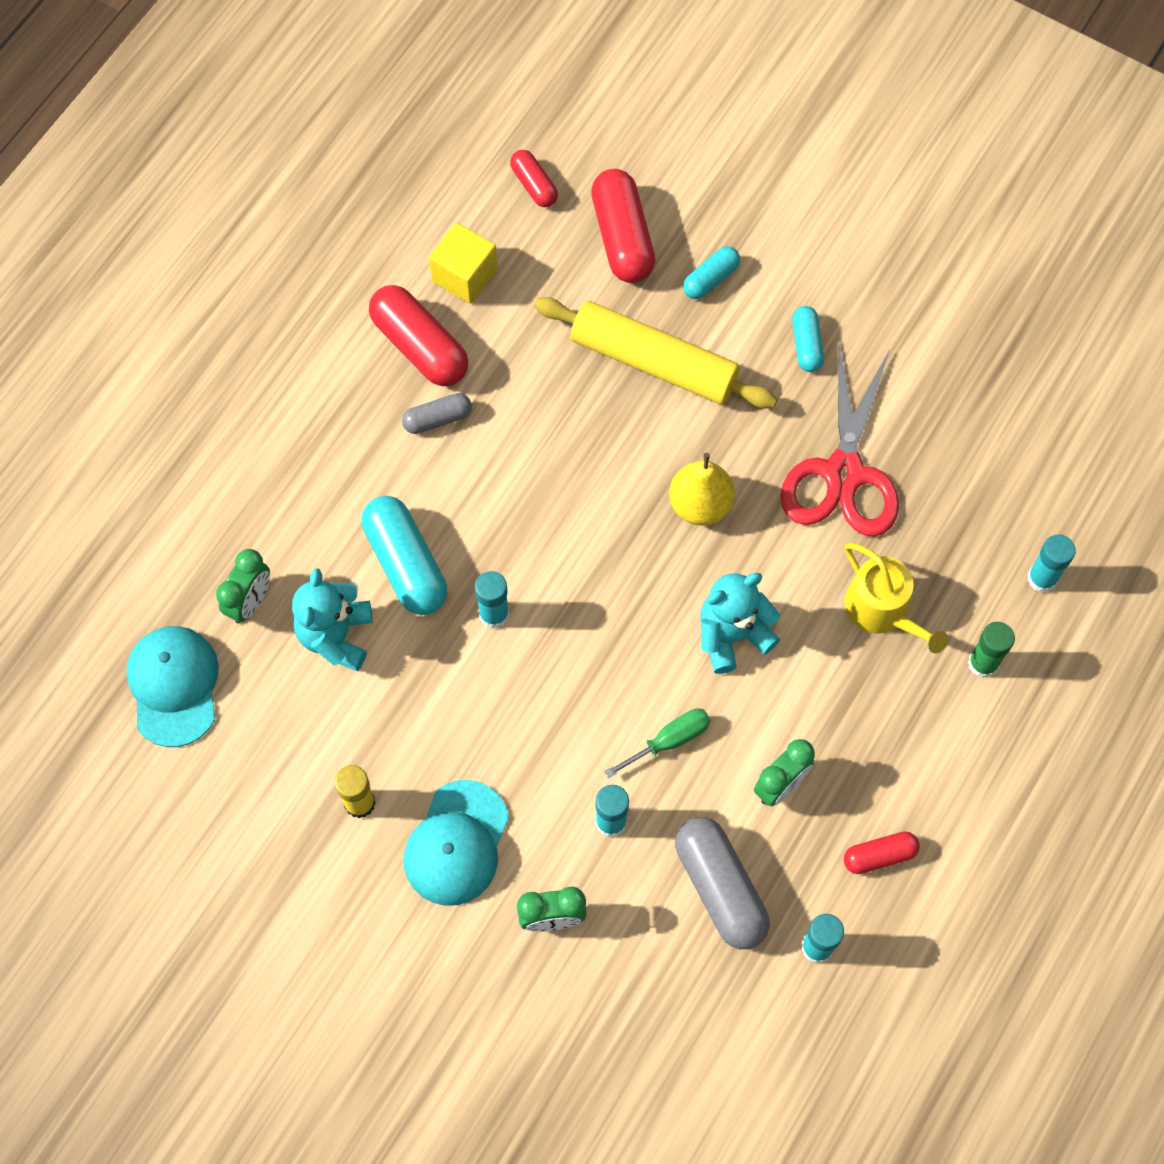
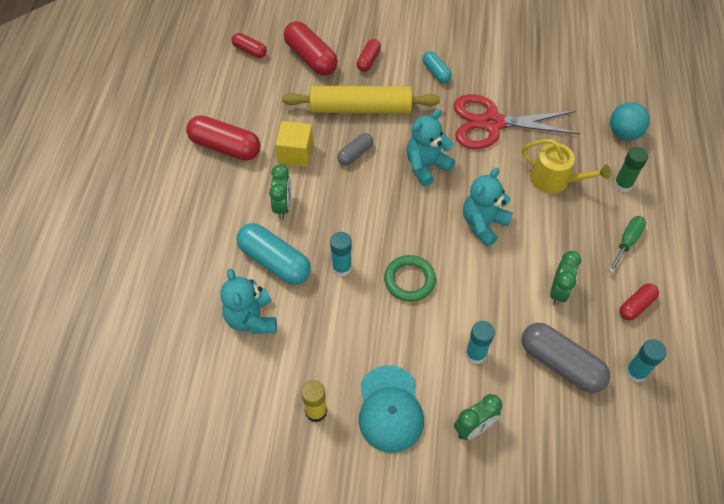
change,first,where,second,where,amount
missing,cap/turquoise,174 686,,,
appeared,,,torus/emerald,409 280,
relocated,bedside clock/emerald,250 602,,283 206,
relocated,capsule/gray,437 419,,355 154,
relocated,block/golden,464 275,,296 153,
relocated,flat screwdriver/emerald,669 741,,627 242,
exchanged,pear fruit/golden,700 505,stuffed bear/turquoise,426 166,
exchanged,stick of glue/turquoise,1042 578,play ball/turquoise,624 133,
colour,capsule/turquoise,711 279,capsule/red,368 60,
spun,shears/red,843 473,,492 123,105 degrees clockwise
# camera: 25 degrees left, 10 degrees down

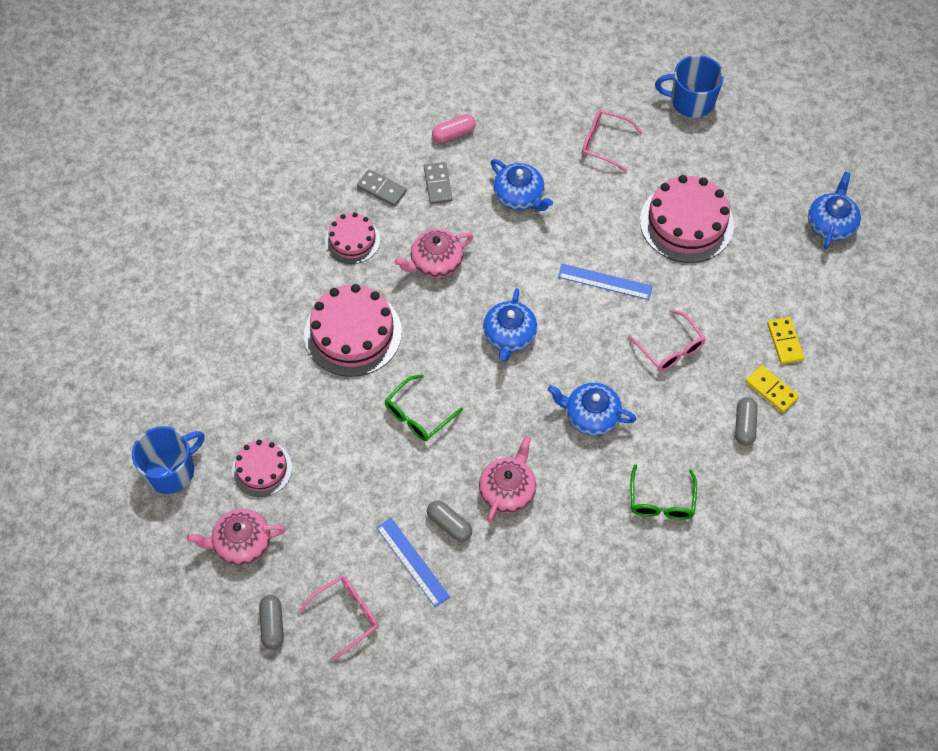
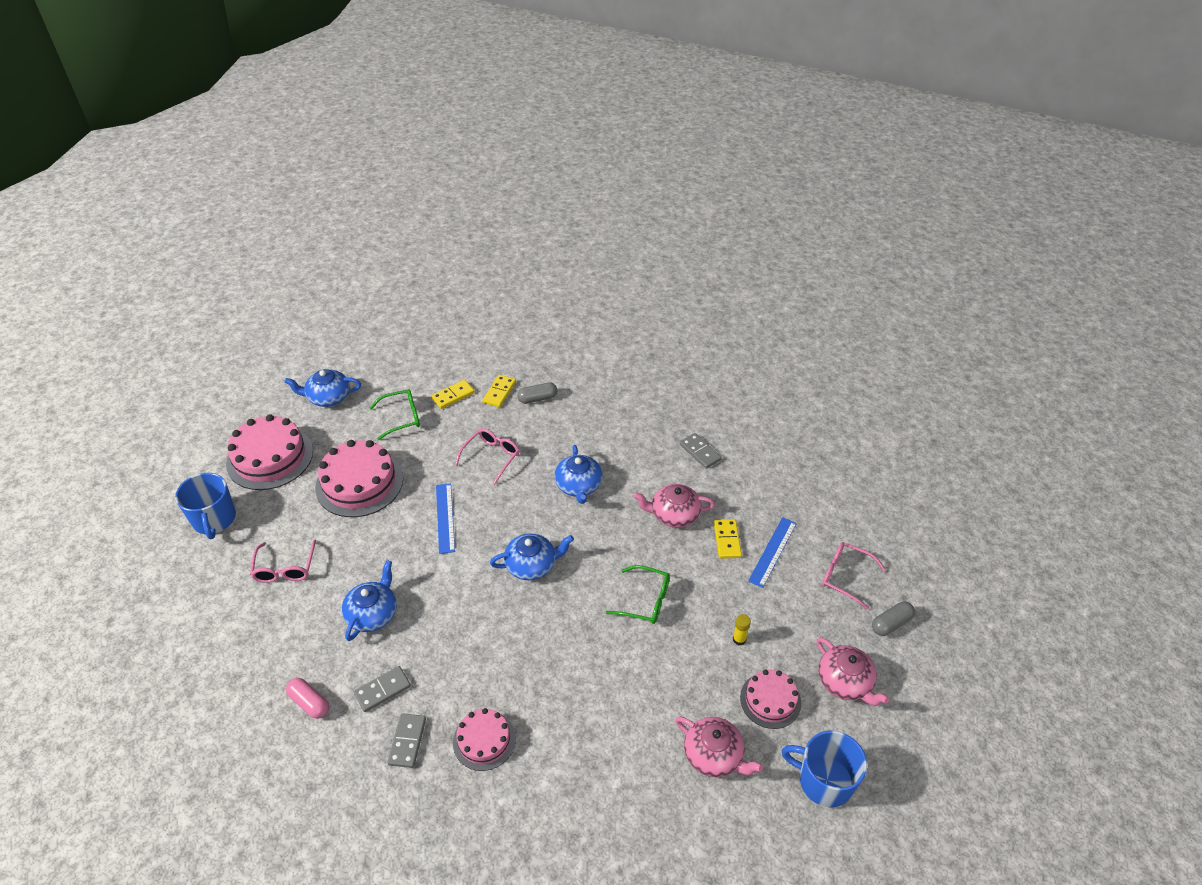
change,first,where,second,where,amount
appeared,,,domino/gray,700 452,
appeared,,,stick of glue/golden,739 639,
relocated,gateau/rosy,353 333,,270 457,
relocated,china teapot/rosy,435 262,,714 755,
relocated,spectacles/emerald,661 501,,402 417,
exchanged,capsule/gray,449 525,domino/golden,727 540,
# camera: 115 degrees left, 15 degrees down

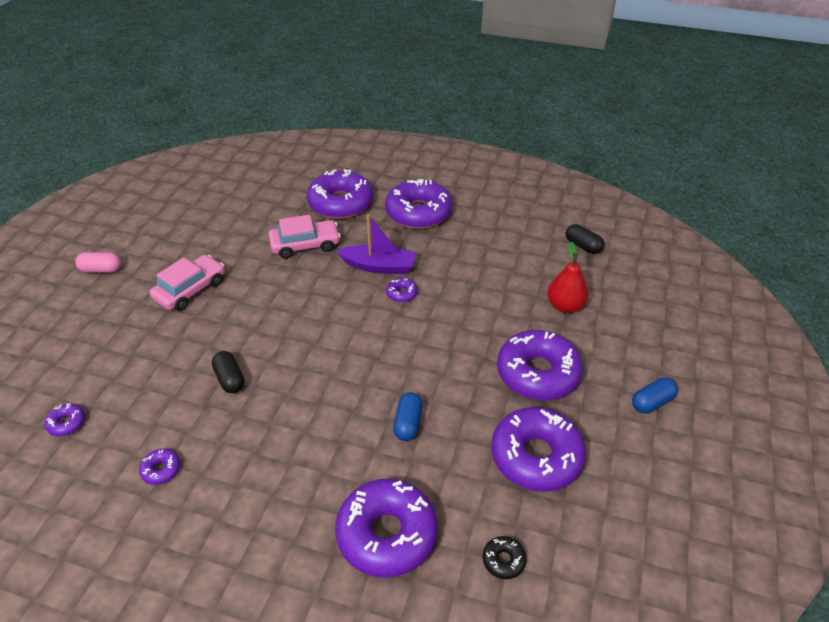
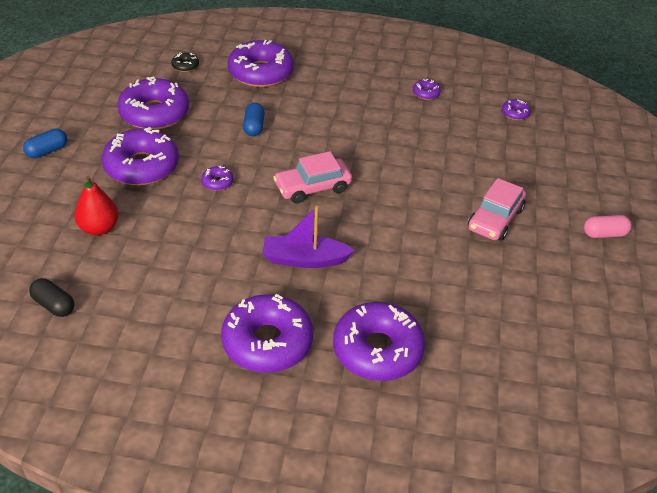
change,first,where,second,where,amount
missing,capsule/jet-black,230 379,,,
relocated,automobile/rosy,305 245,,312 187,
relocated,doughnut/royal purple,401 293,,217 182,
# camera: 170 degrees right, 0 degrees up

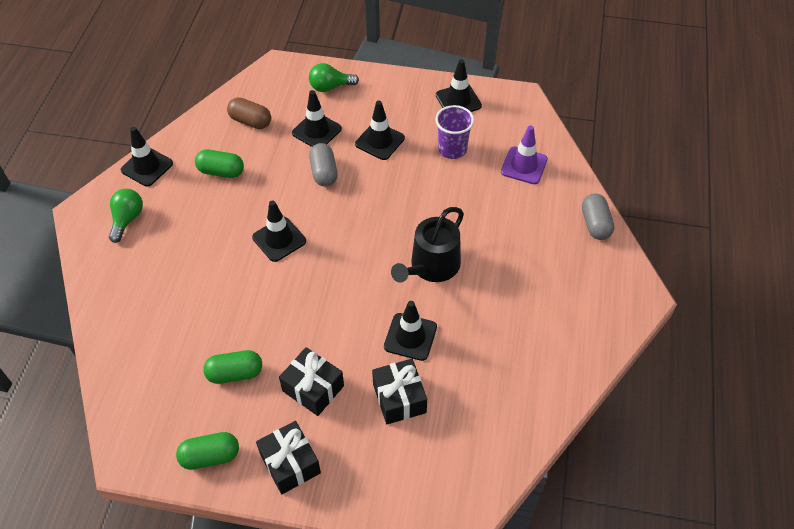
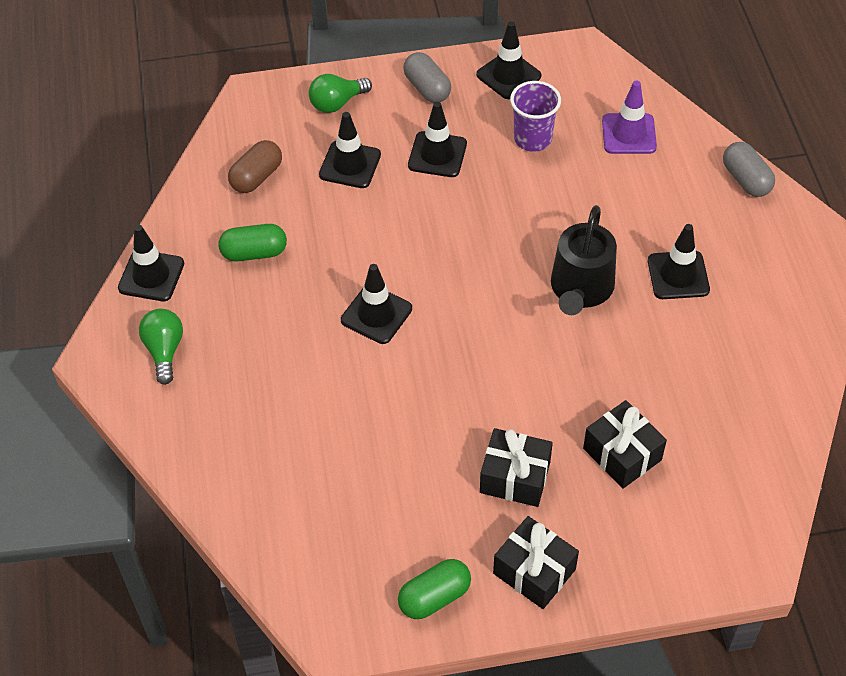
change,first,where,second,where,amount
missing,capsule/emerald,235 373,,,
relocated,capsule/gray,324 172,,427 88,
relocated,road cone/jet-black,410 337,,678 275,
spun,capsule/dark brown,250 121,,256 177,60 degrees counterclockwise
# camera: 20 degrees left, 0 degrees up

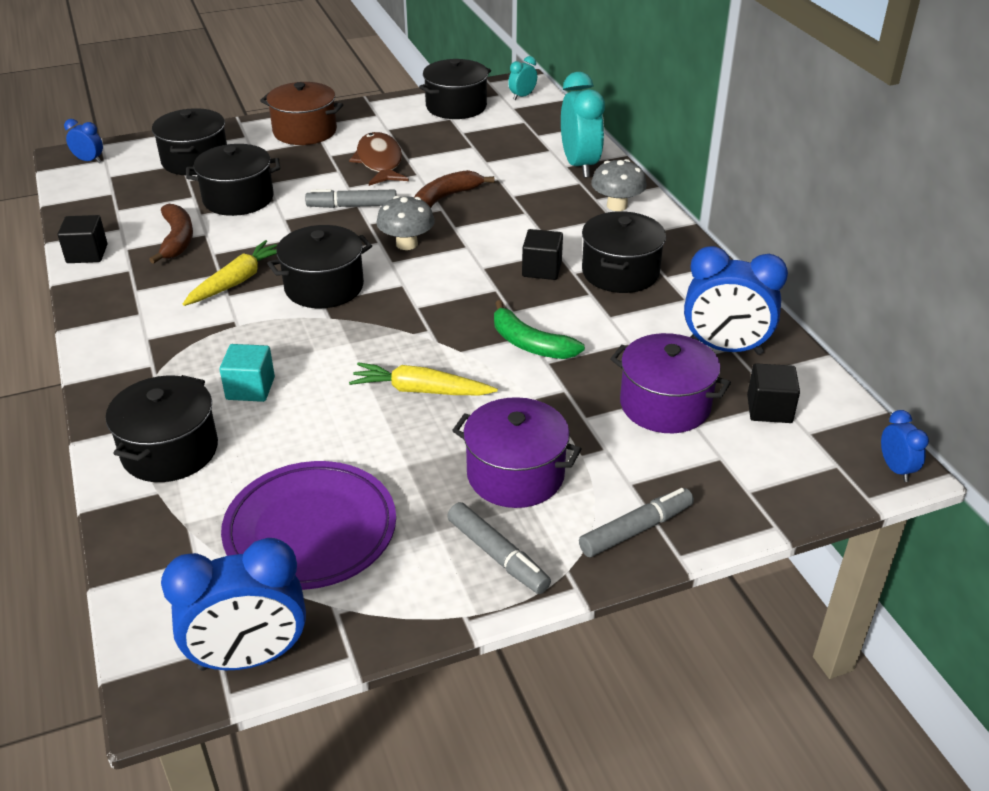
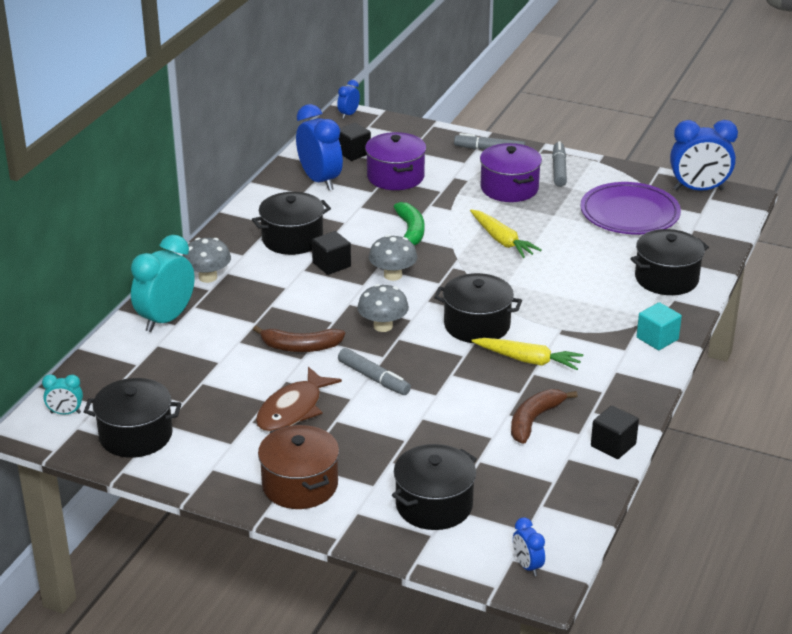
change,first,where,second,where,amount
missing,pot/jet-black,238 199,,,
appeared,,,mushroom/gray,393 275,
relocated,block/turquoise,250 388,,657 338,
spun,bedside clock/blue,249 657,,698 189,150 degrees clockwise
spun,root vegetable/golden,236 281,,528 360,150 degrees counterclockwise
# camera: 135 degrees left, 5 degrees down

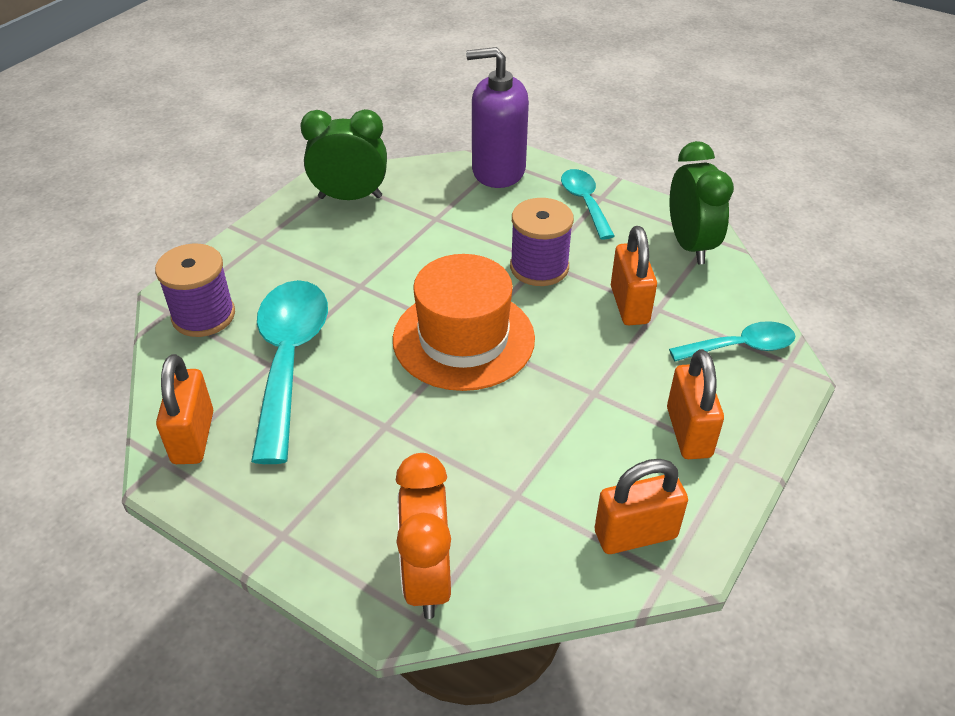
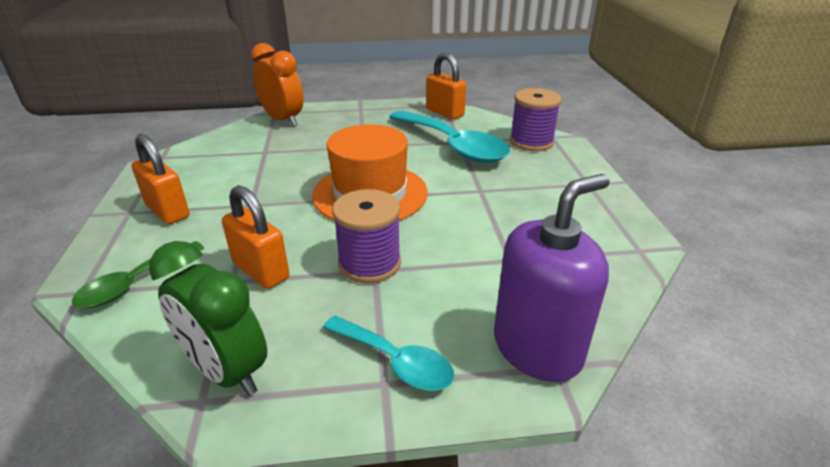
change,first,where,second,where,amount
missing,bedside clock/emerald,350 197,,,
missing,small lock/orange,635 534,,,
colour,spoon/turquoise,741 347,spoon/emerald,134 283,
# camera: 140 degrees right, 10 degrees down

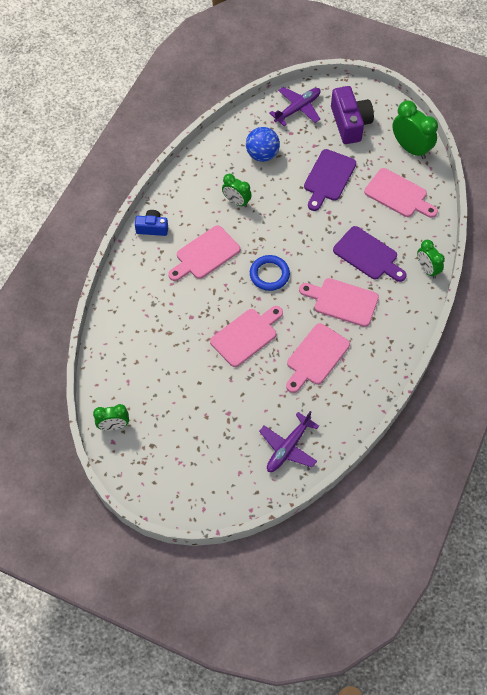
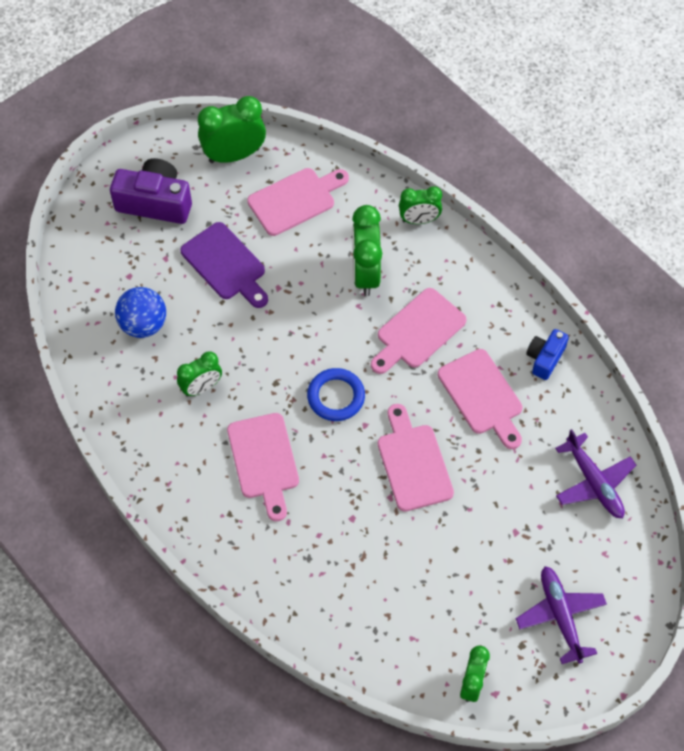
change,first,where,second,where,amount
relocated,photo camera/blue,152 228,,545 358,
relocated,toy plane/royal purple,297 109,,560 616,
exchanged,bread board/royal purple,368 255,bedside clock/emerald,365 273,
# camera: 65 degrees left, 0 degrees up

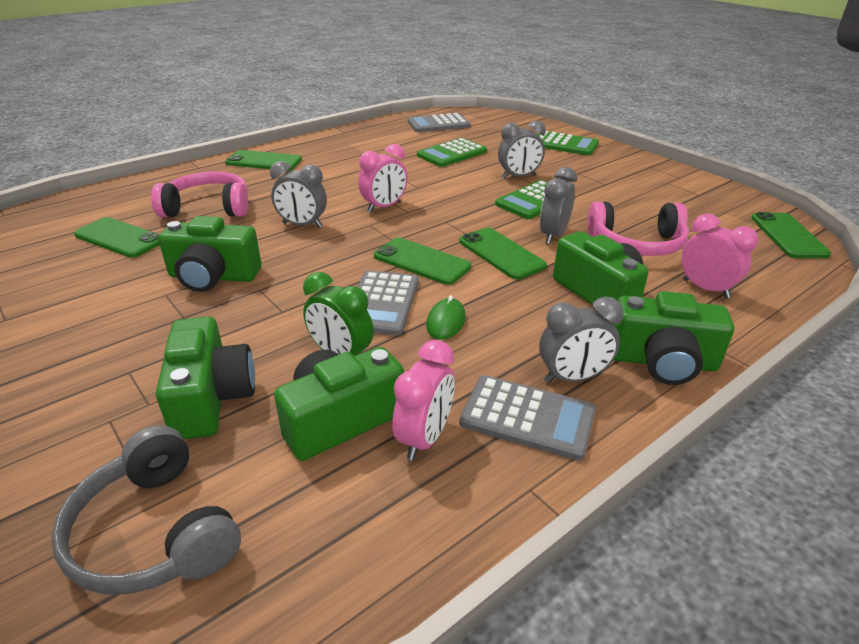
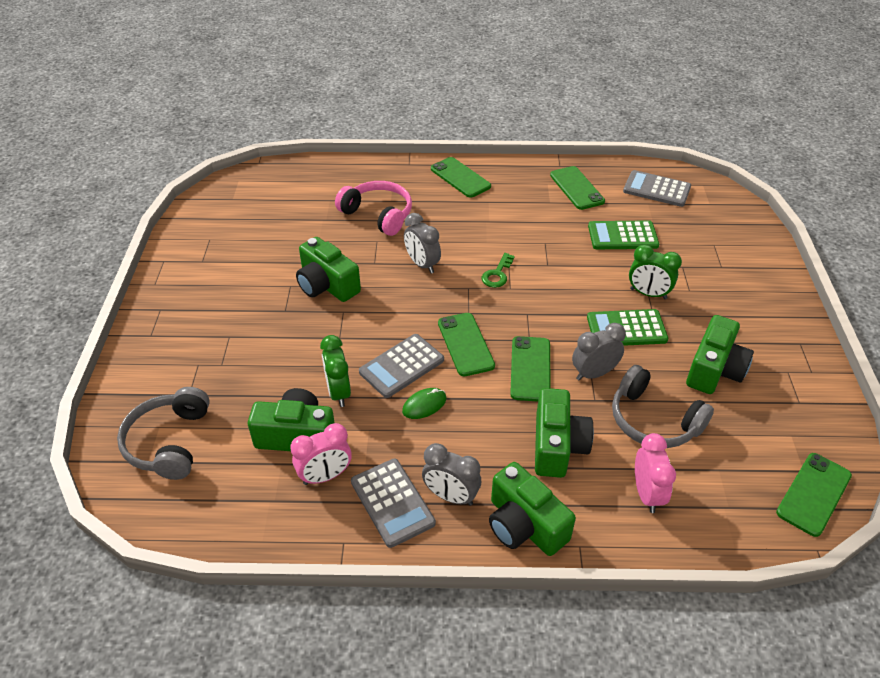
change,first,where,second,where,amount
missing,calculator/emerald,564 144,,,
relocated,smartphone/emerald,120 238,,577 188,
relocated,photo camera/emerald,211 398,,714 369,
exchanged,bedside clock/rosy,384 207,door key/emerald,497 274,
colour,bedside clock/gray,518 177,bedside clock/emerald,648 294,
colour,over-ear headphones/rosy,637 243,over-ear headphones/gray,653 420,
# camera: 40 degrees right, 10 degrees up

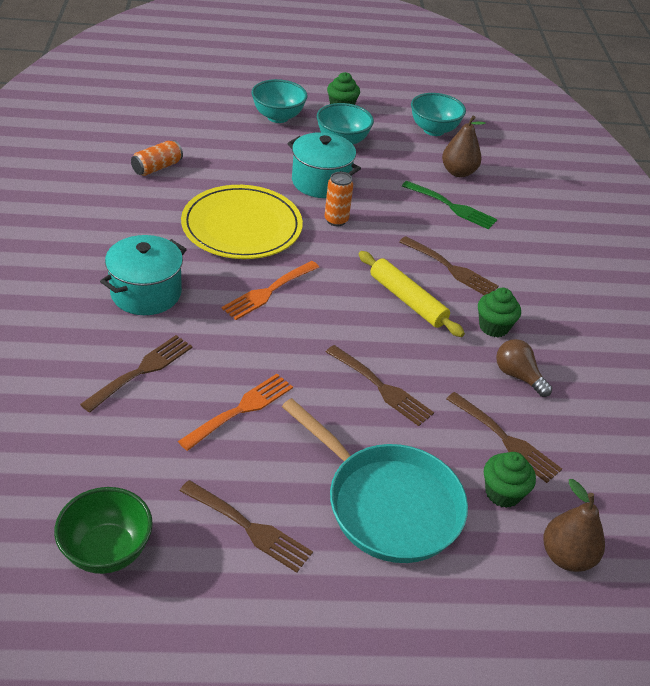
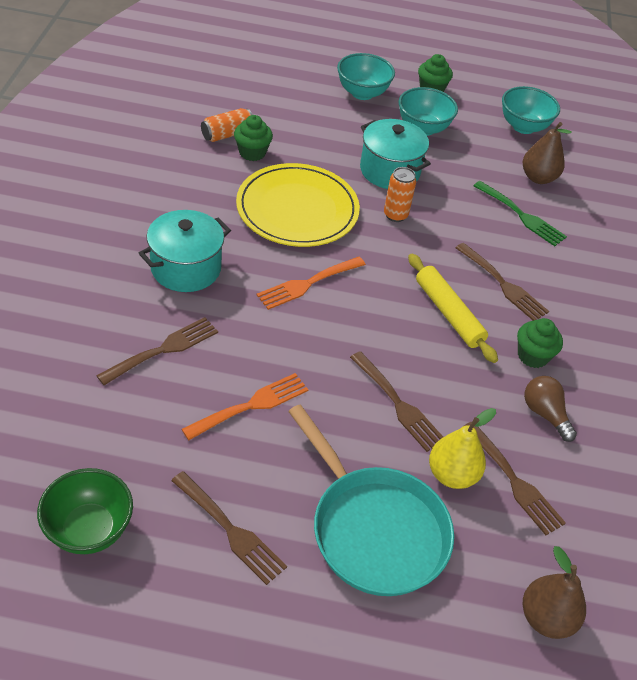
change,first,where,second,where,amount
appeared,,,pear fruit/golden,452 475,
relocated,cupcake/emerald,502 493,,252 152,
# camera: 10 degrees right, 5 degrees up

